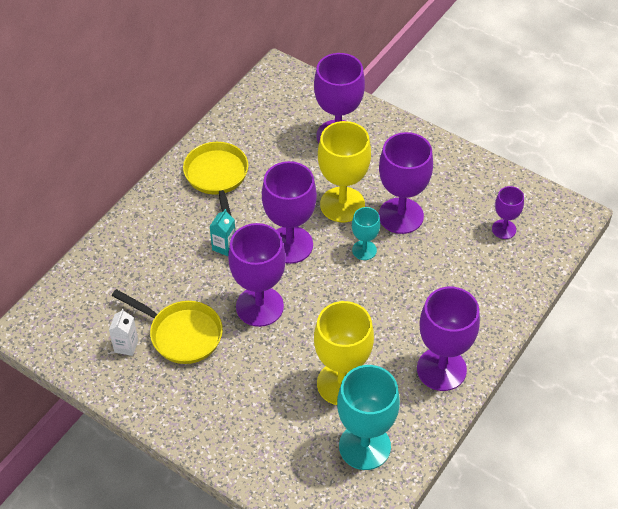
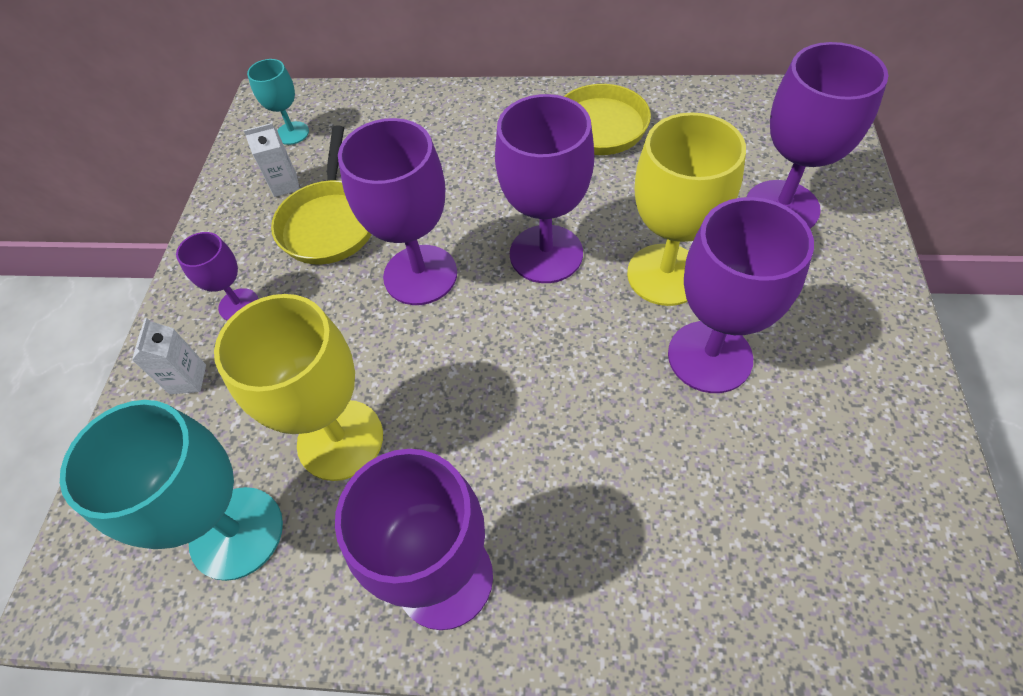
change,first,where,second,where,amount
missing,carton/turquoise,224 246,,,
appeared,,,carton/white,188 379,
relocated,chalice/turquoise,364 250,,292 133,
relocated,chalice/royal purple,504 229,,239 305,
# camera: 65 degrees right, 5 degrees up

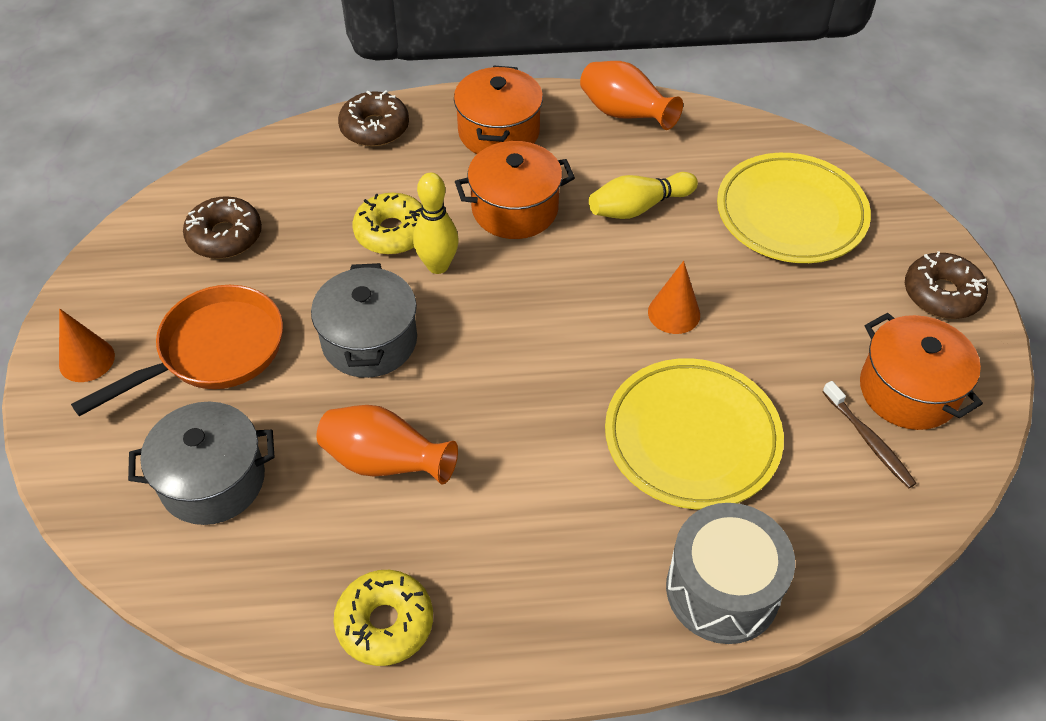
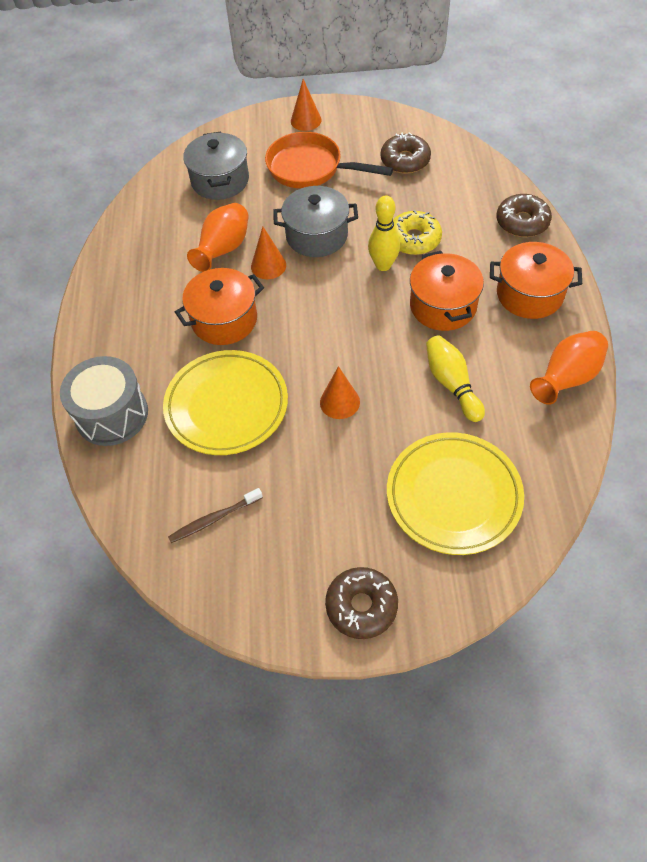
change,first,where,second,where,amount
missing,doughnut/golden,385 623,,,
appeared,,,solid cone/orange,268 266,
relocated,pot/orange,908 390,,224 320,
spun,pan/orange,213 351,,310 168,150 degrees clockwise
# camera: 95 degrees right, 5 degrees up

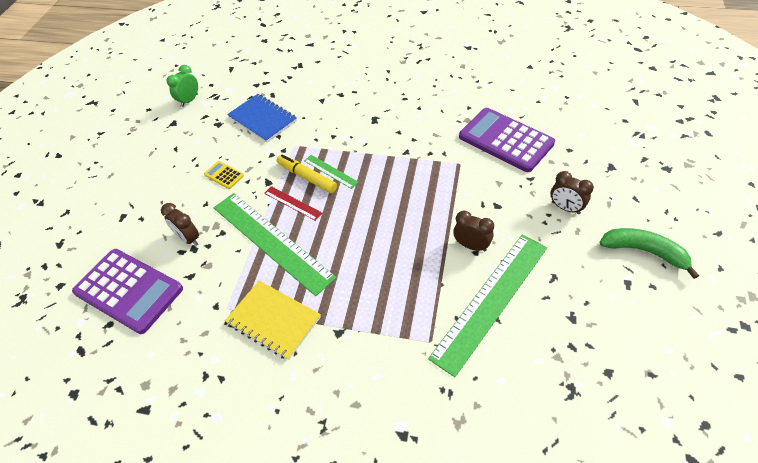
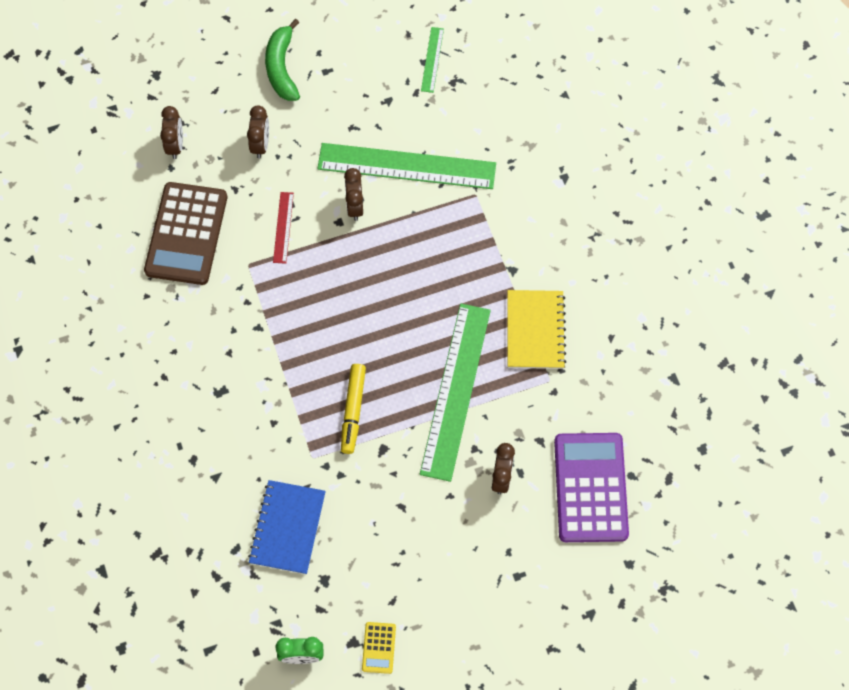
change,first,where,second,where,amount
appeared,,,bedside clock/dark brown,175 145,
relocated,calculator/golden,224 175,,378 648,
relocated,measuring stick/red,292 203,,283 227,
relocated,measuring stick/emerald,330 171,,432 59,
colour,calculator/royal purple,506 140,calculator/dark brown,186 234,
# camera: 125 degrees left, 15 degrees up

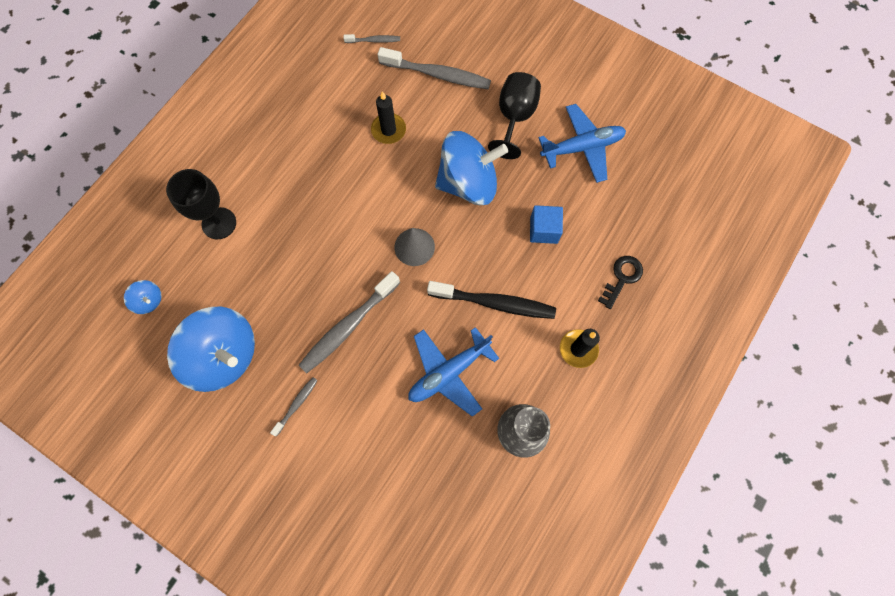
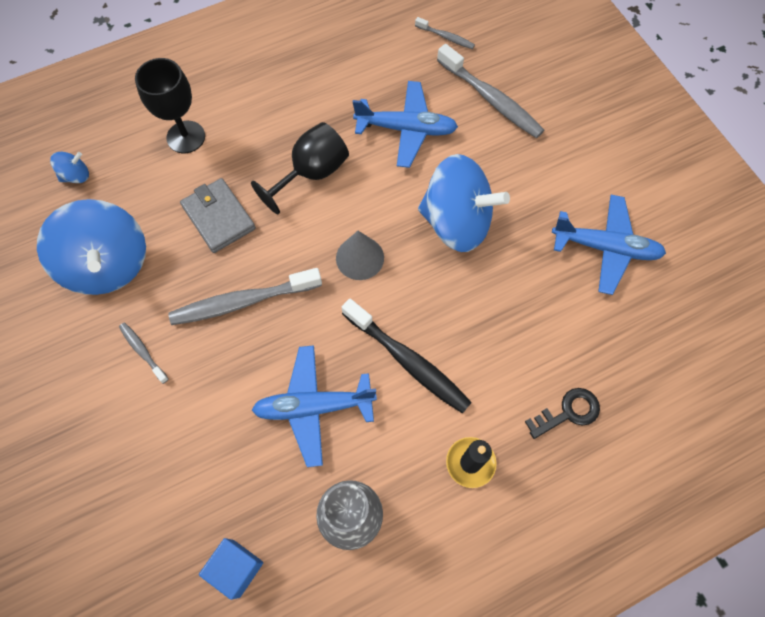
change,first,where,second,where,amount
appeared,,,wallet/gray,219 217,
relocated,chalice/jet-black,514 117,,312 173,
relocated,block/blue,543 230,,236 568,
exchanged,wax candle/jet-black,388 130,toy plane/blue,406 129,
spun,spinning top/blue,149 301,,76 176,90 degrees counterclockwise
spun,tooth brush/gray,296 404,,143 351,105 degrees counterclockwise
# camera: 30 degrees right, 5 degrees down

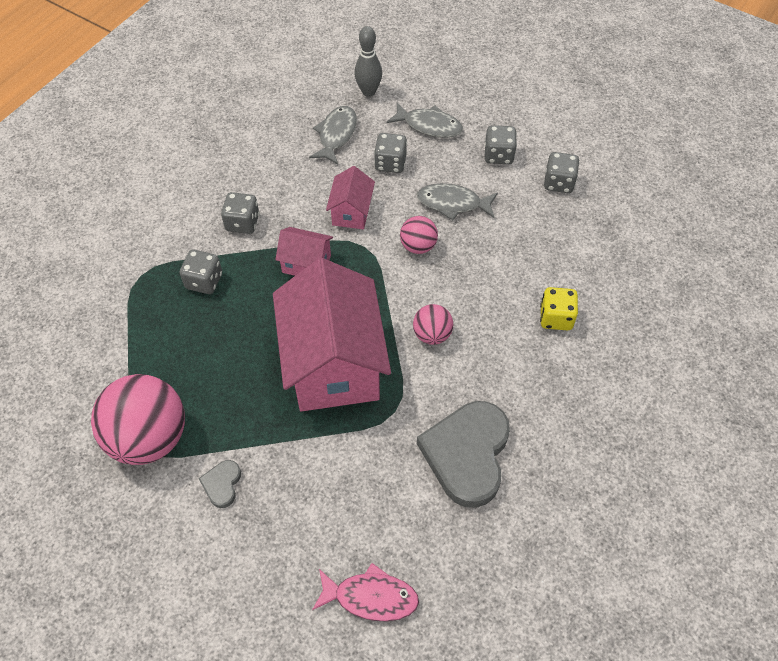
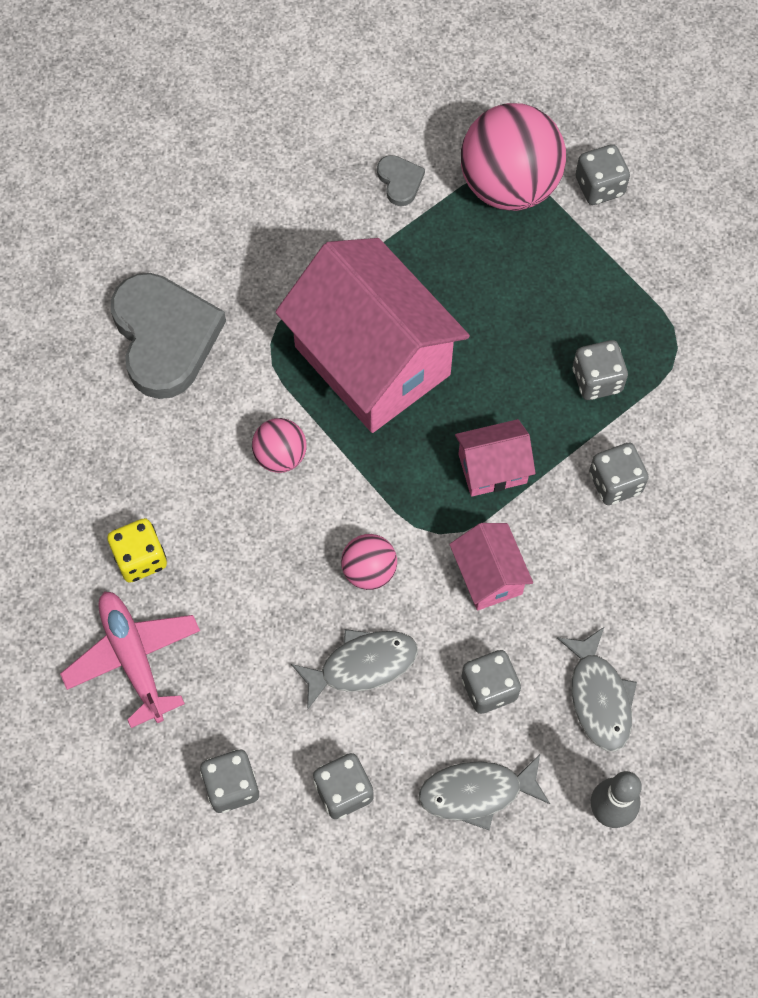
change,first,where,second,where,amount
missing,fish figure/rosy,371 597,,,
appeared,,,toy plane/rosy,133 658,
appeared,,,die/gray,599 186,
# camera: 150 degrees right, 10 degrees up

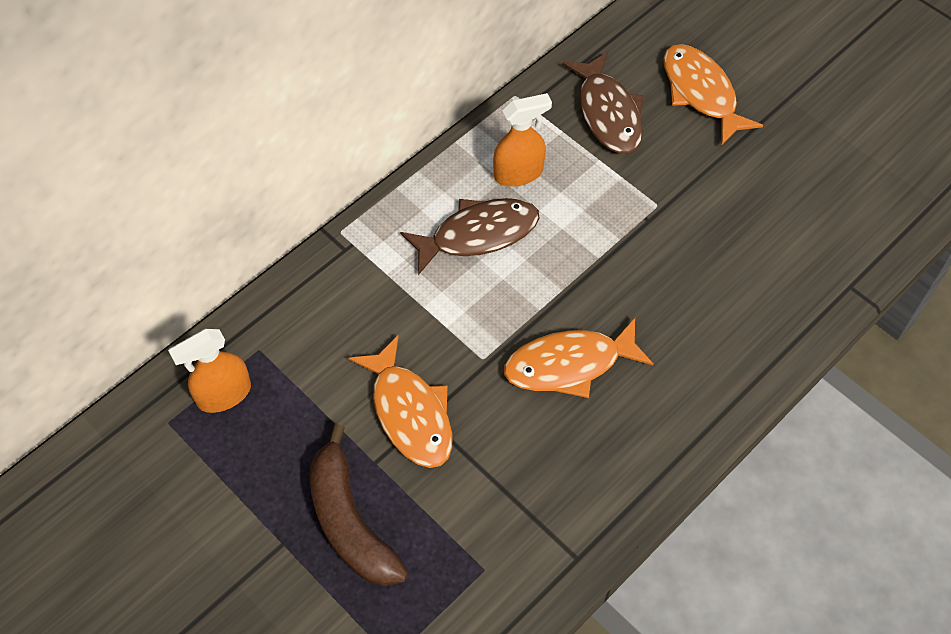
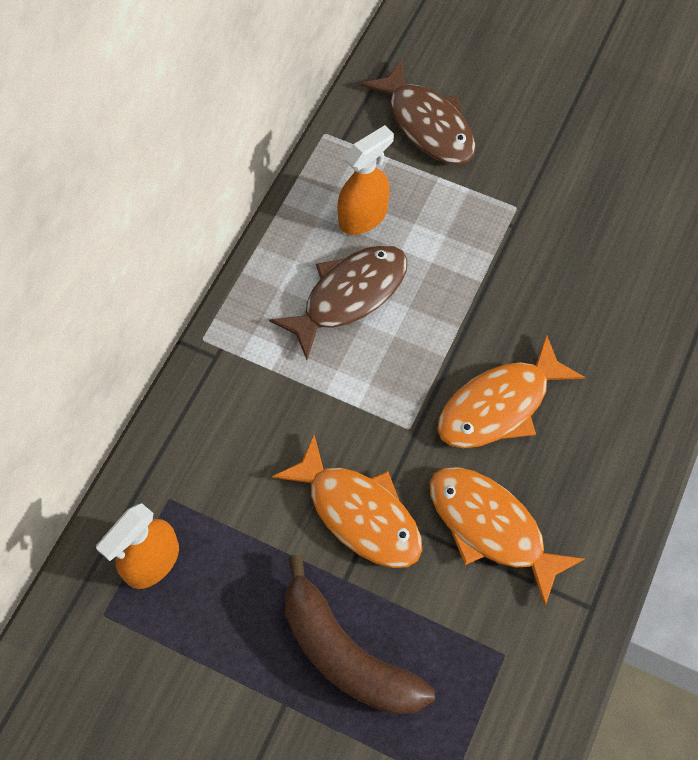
change,first,where,second,where,amount
relocated,fish figure/orange,701 93,,491 527,
# camera: 20 degrees left, 5 degrees up

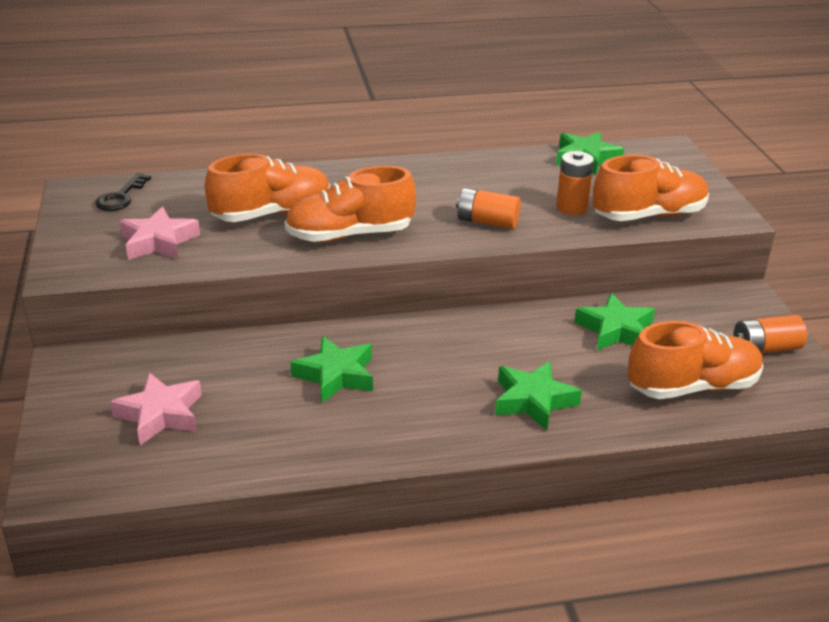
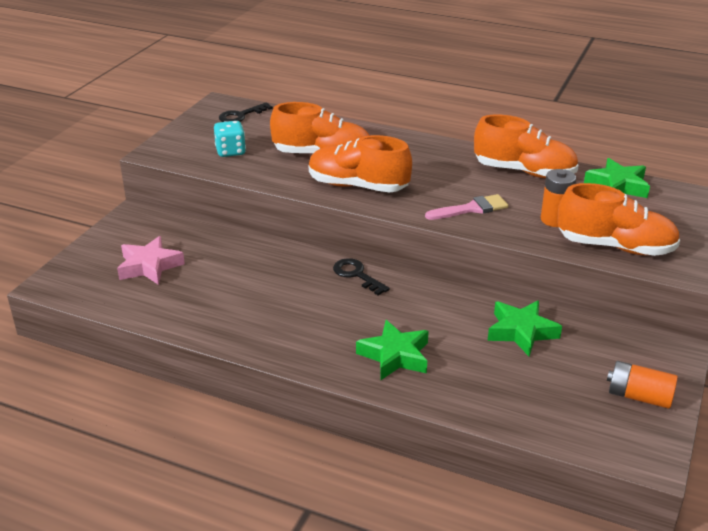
change,first,where,second,where,amount
missing,star/emerald,336 375,,,
appeared,,,door key/jet-black,357 275,
relocated,lace-up shoe/orange,692 387,,524 172,
exchanged,star/rosy,158 242,die/turquoise,230 151,
exchanged,power cell/orange,487 222,paint brush/rosy,471 209,
# camera: 35 degrees right, 0 degrees up

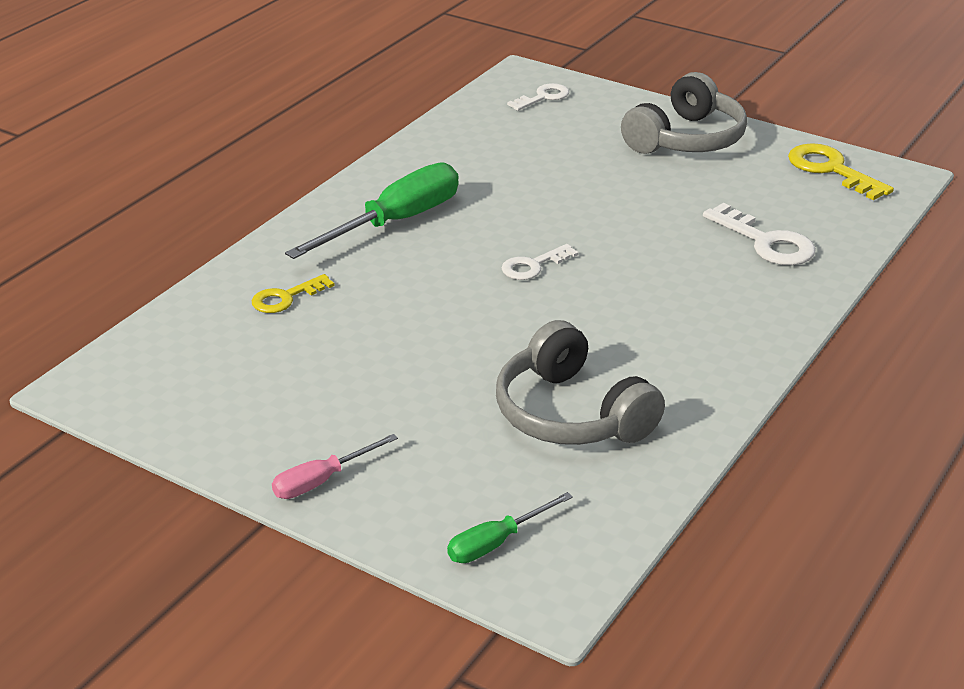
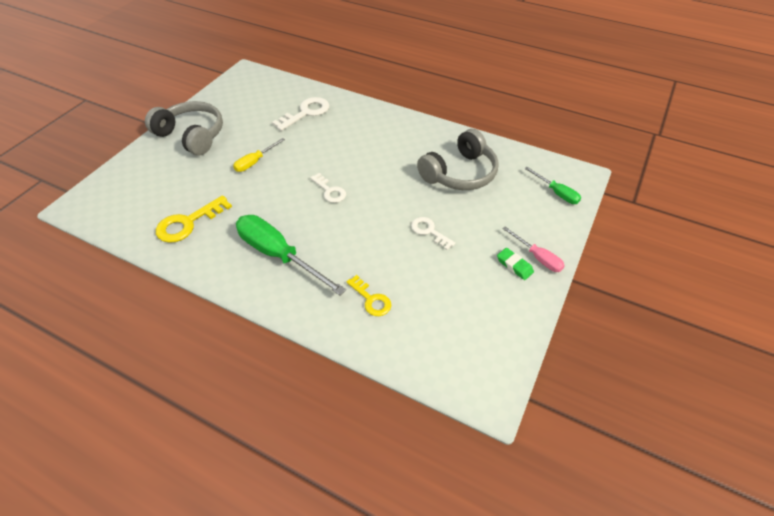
change,first,where,second,where,amount
appeared,,,flat screwdriver/golden,255 162,
appeared,,,eraser/emerald,514 265,
relocated,door key/white,543 97,,429 231,
relocated,door key/golden,831 170,,188 223,
# camera: 95 degrees left, 15 degrees up

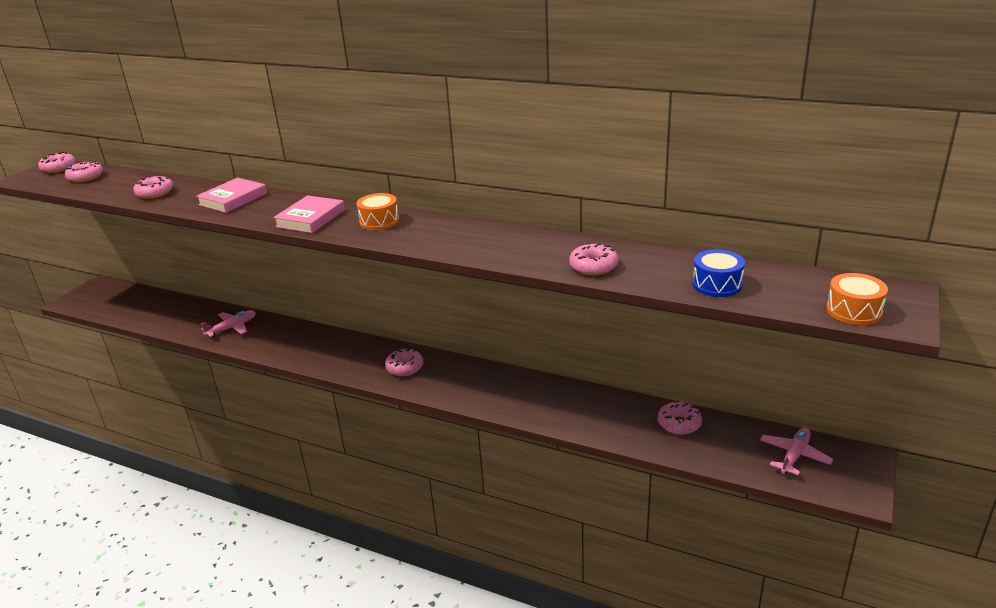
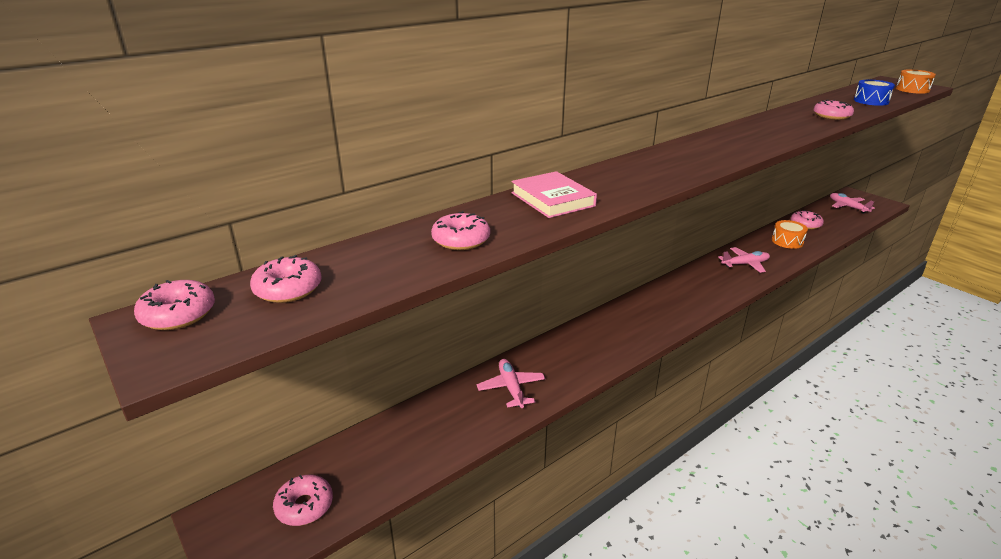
change,first,where,second,where,amount
missing,hardback/rosy,310 218,,,
appeared,,,toy plane/rosy,745 264,
relocated,snare drum/orange,379 221,,787 241,
relocated,doughnut/rosy,405 367,,304 506,
# camera: 65 degrees left, 0 degrees up

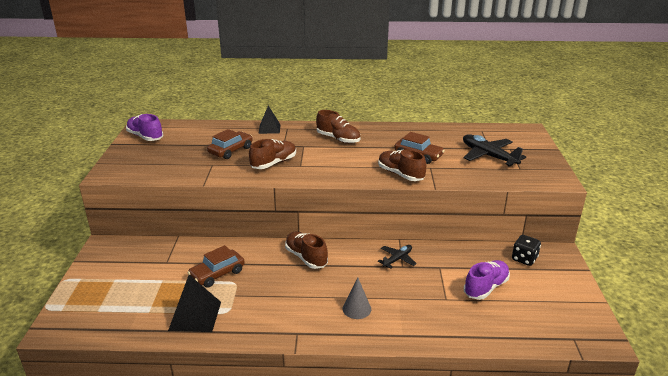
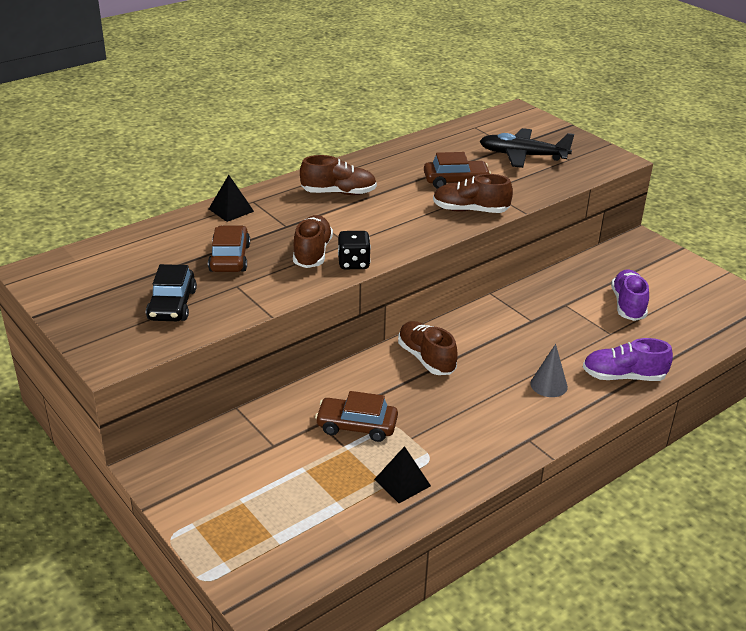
change,first,where,second,where,amount
missing,toy plane/jet-black,397 259,,,
appeared,,,automobile/jet-black,172 305,
relocated,lace-up shoe/royal purple,145 137,,623 376,
relocated,die/jet-black,524 259,,353 263,
spun,automobile/dark brown,217 274,,356 426,90 degrees clockwise
spun,lace-up shoe/dark brown,306 257,,426 358,45 degrees clockwise
size,solid pyramid/jet-black,195 316,,402 482,x0.66
# camera: 40 degrees left, 5 degrees up

